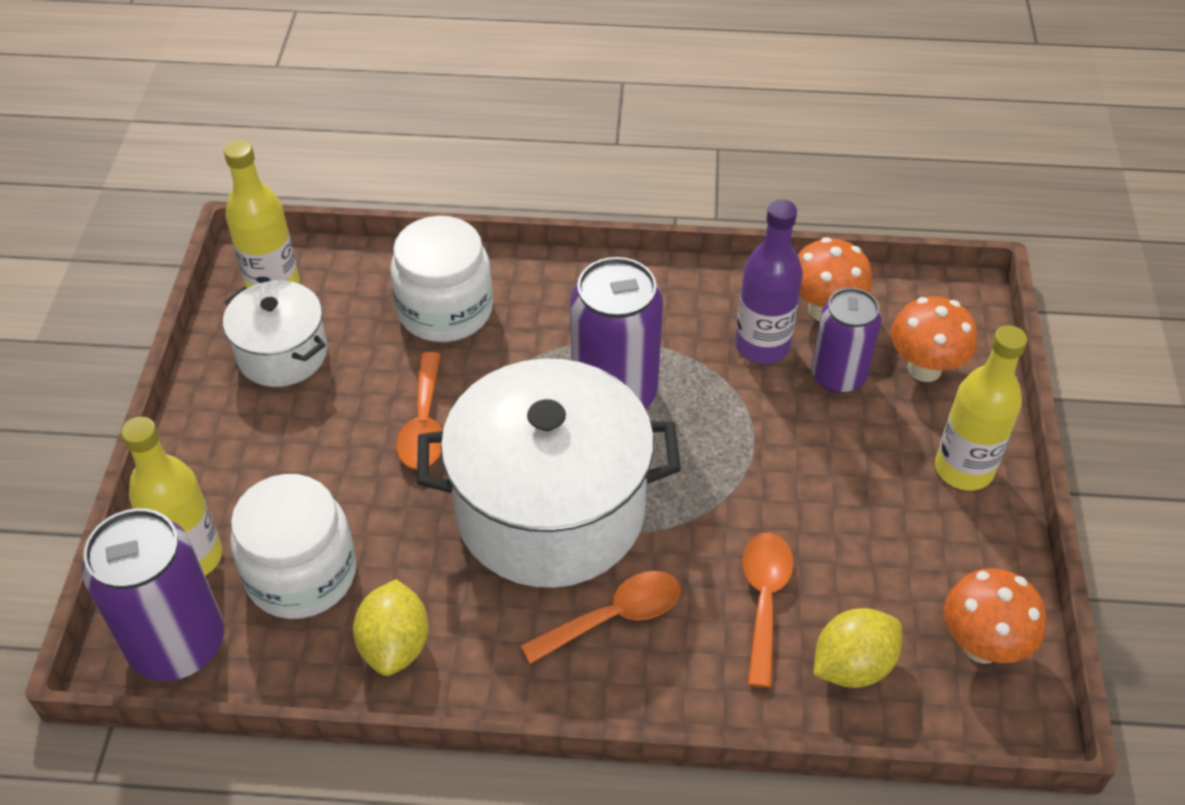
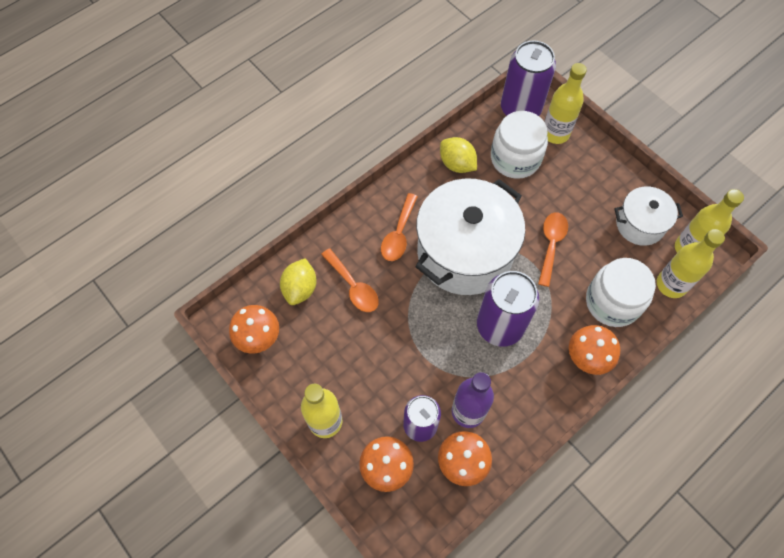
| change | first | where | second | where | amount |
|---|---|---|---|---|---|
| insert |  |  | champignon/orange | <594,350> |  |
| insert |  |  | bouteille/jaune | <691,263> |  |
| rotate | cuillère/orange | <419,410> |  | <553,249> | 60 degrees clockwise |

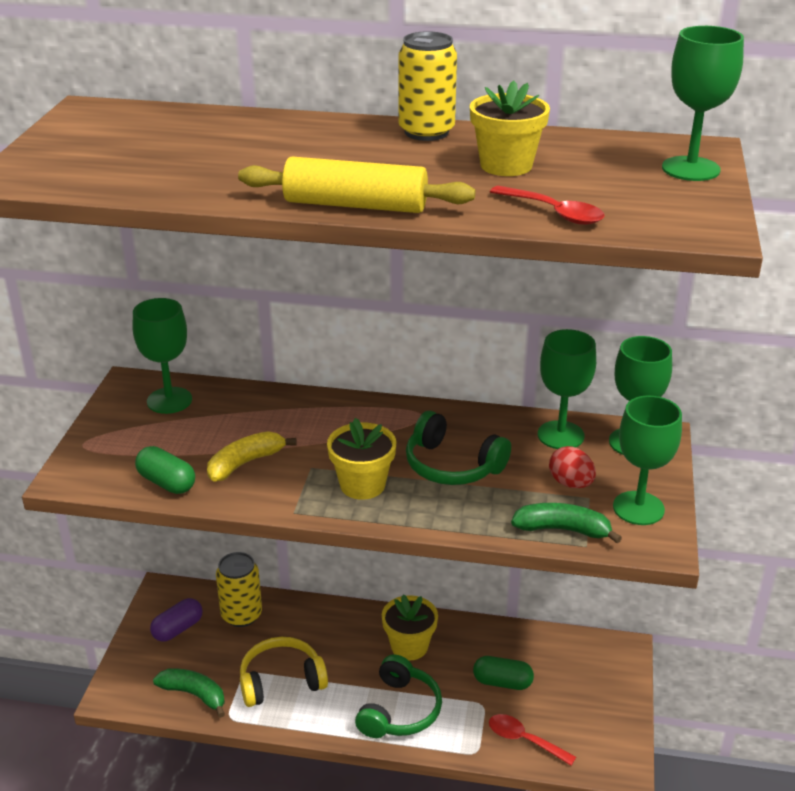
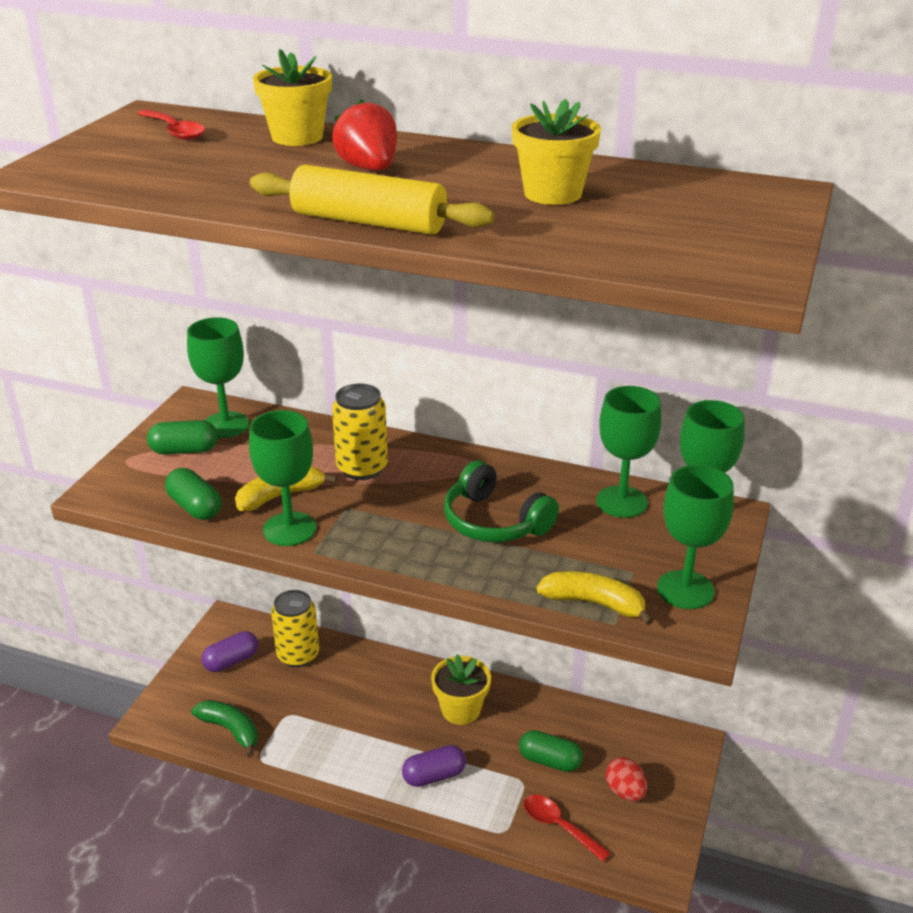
| change | first | where | second | where | amount |
|---|---|---|---|---|---|
| delete | casque audio/jaune | <284,672> |  |  |  |
| insert |  |  | gélule/vert | <182,437> |  |
| insert |  |  | fraise/rouge | <364,135> |  |
| move | pot de fleurs/jaune | <362,459> |  | <292,97> |  |
| move | canette/jaune | <428,86> |  | <360,432> |  |
| move | cuillère/rouge | <547,205> |  | <171,124> |  |
| move | œuf/rouge | <572,467> |  | <626,779> |  |
| move | verre à pied/vert | <703,103> |  | <282,478> |  |
| replace | casque audio/vert | <398,696> | gélule/violet | <434,766> |  |
| recolor | banane/vert | <566,523> | banane/jaune | <595,598> |  |

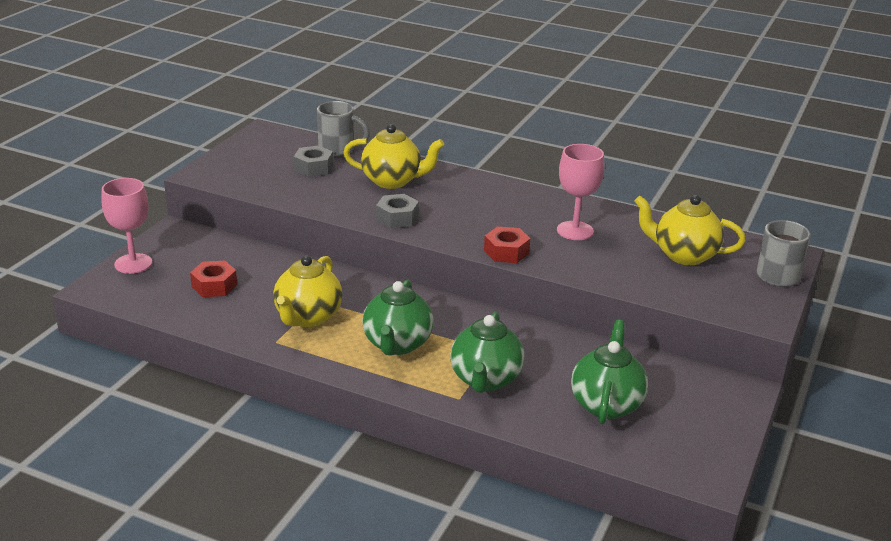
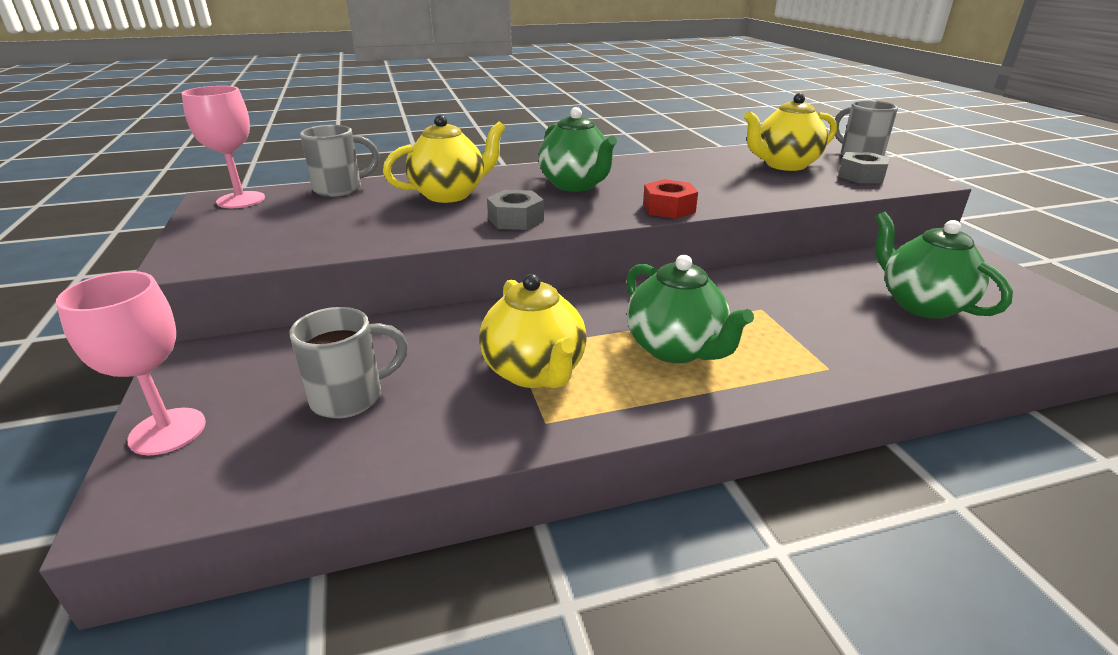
| change | first | where | second | where | amount |
|---|---|---|---|---|---|
| move | écrou/gris | <313,161> |  | <864,167> |  |
| move | théière/vert | <487,352> |  | <577,149> |  |
| move | verre à pied/rose | <581,192> |  | <223,147> |  |
| replace | écrou/rouge | <213,279> | tasse/gris | <348,363> |  |

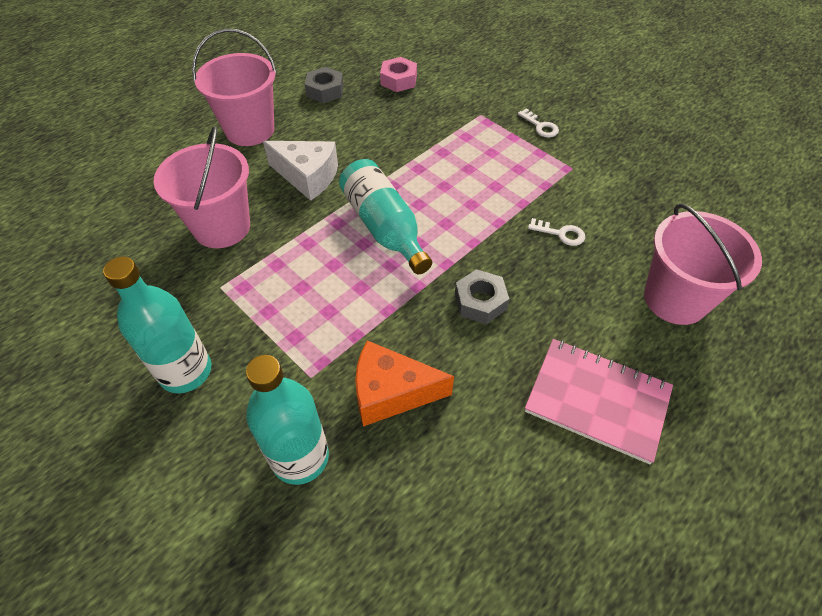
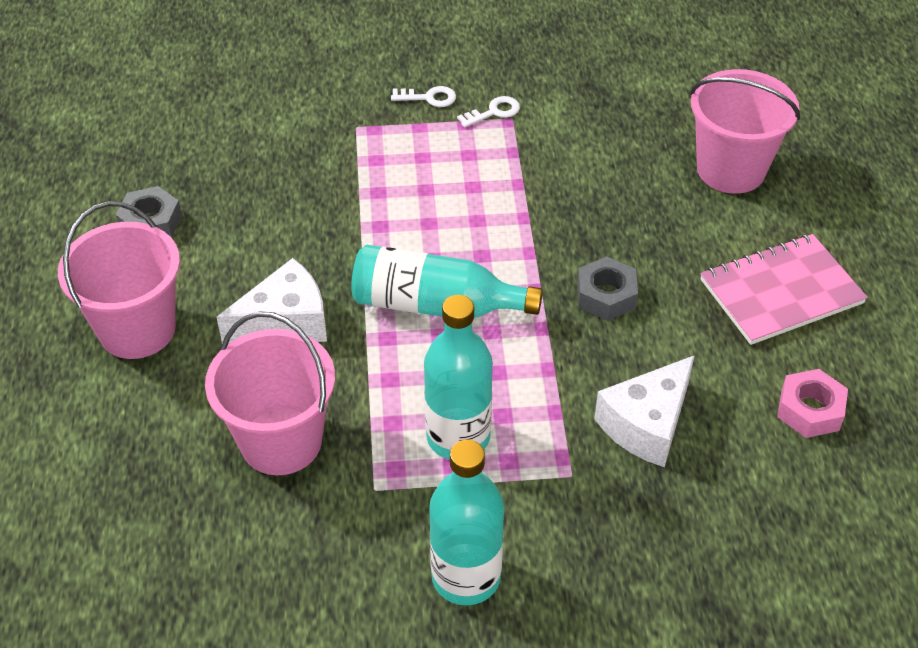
| change | first | where | second | where | amount |
|---|---|---|---|---|---|
| move | bouteille/turquoise | <287,420> |  | <458,377> |  |
| move | écrou/rose | <398,74> |  | <812,403> |  |
| move | clé/blanc | <556,232> |  | <488,112> |  |
| recolor | fromage/orange | <404,383> | fromage/blanc | <644,411> |  |

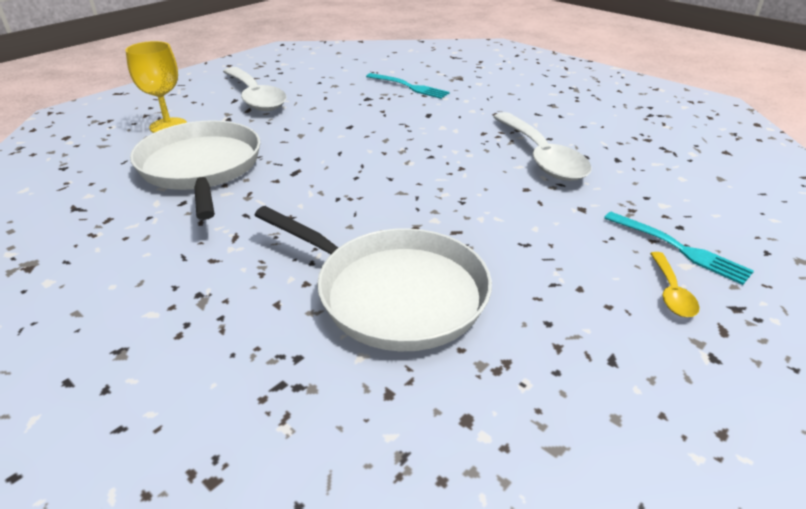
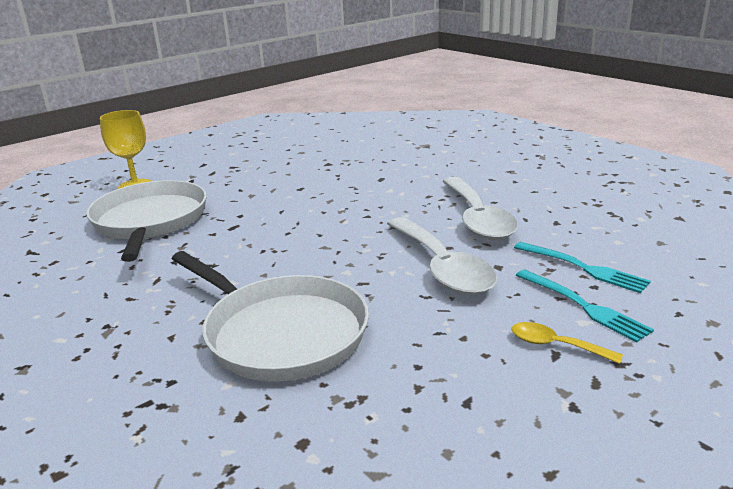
| change | first | where | second | where | amount |
|---|---|---|---|---|---|
| move | cuillère/blanc | <255,89> |  | <442,256> |  |
| move | fourchette/turquoise | <408,86> |  | <582,267> |  |
| rotate | cuillère/jaune | <674,284> |  | <567,343> | 105 degrees clockwise |

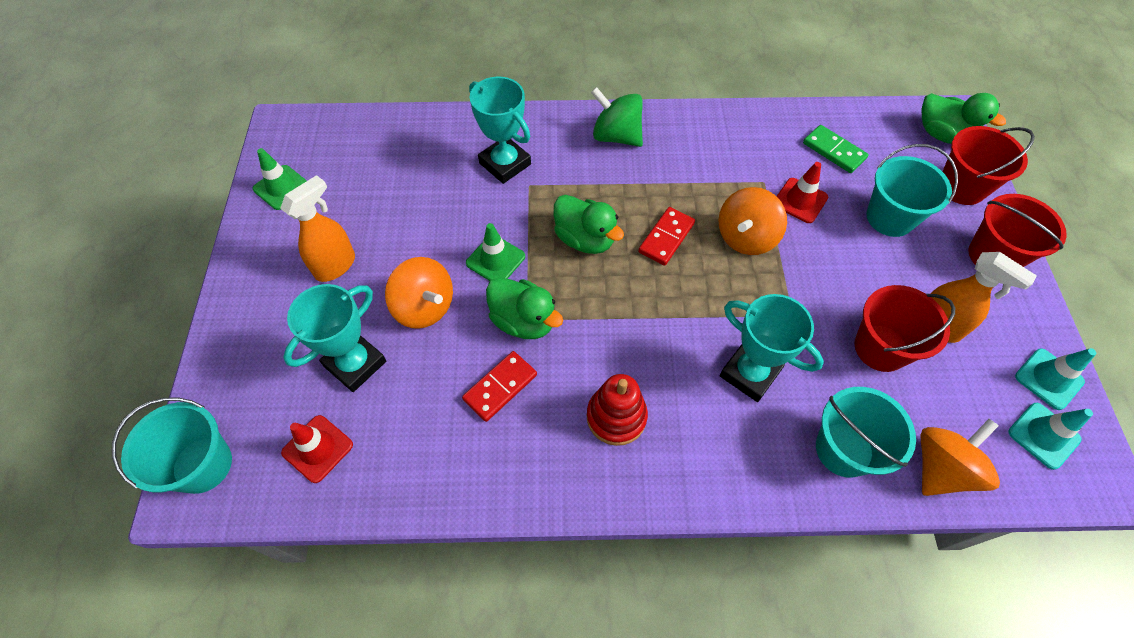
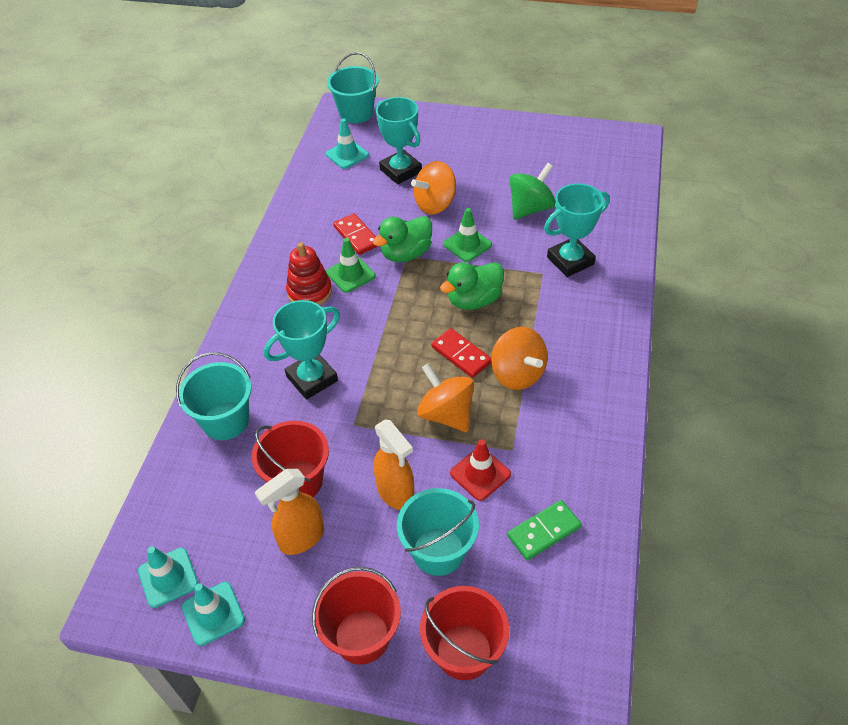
| change | first | where | second | where | amount |
|---|---|---|---|---|---|
| delete | canard/vert | <963,118> |  |  |  |
| move | cône de chantier/vert | <280,179> |  | <351,265> |  |
| move | vaporisateur/orange | <317,228> |  | <394,465> |  |
| move | toupie/vert | <617,117> |  | <532,191> |  |
| move | toupie/orange | <960,457> |  | <519,358> |  |
| recolor | cône de chantier/rouge | <317,449> | cône de chantier/turquoise | <347,144> |  |

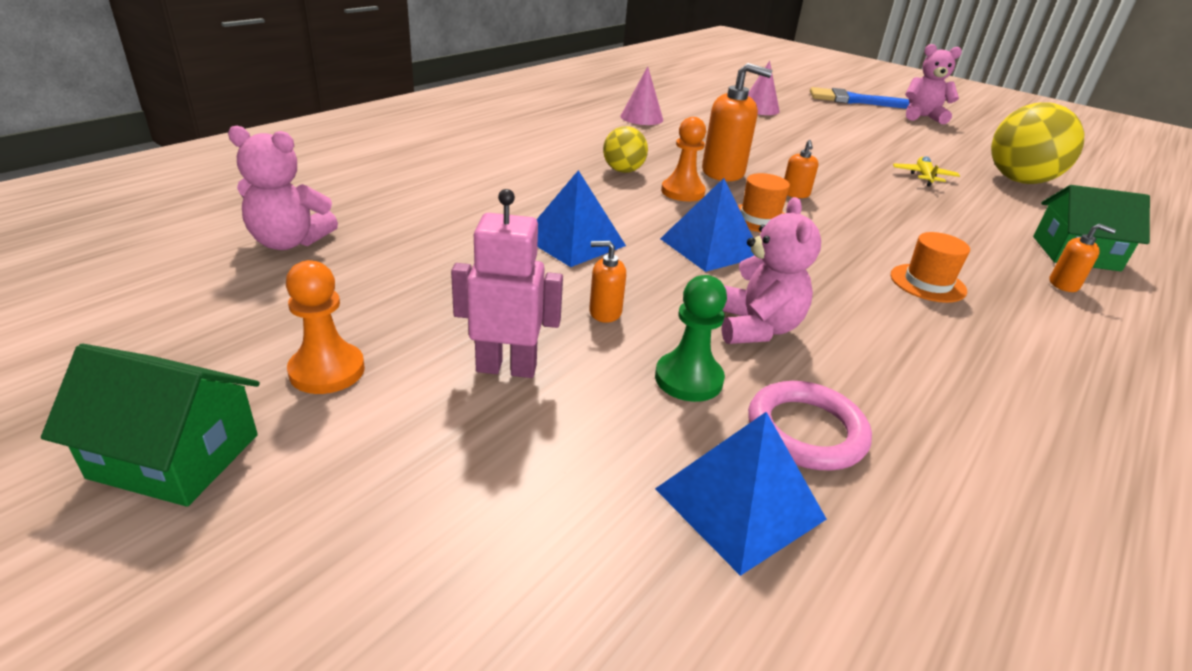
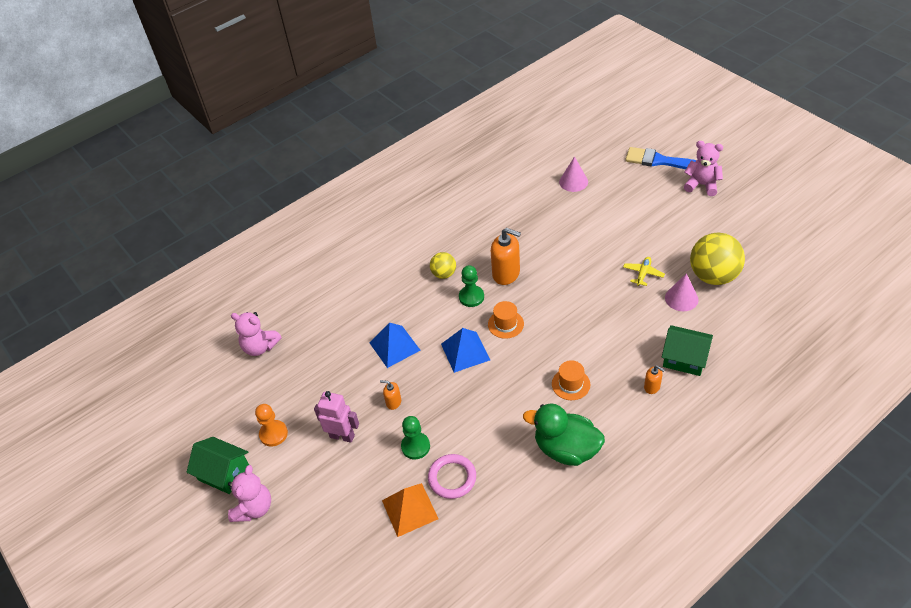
| change | first | where | second | where | amount |
|---|---|---|---|---|---|
| delete | distributeur de savon/orange | <801,169> |  |  |  |
| insert |  |  | canard/vert | <564,434> |  |
| move | cône/rose | <642,95> |  | <682,292> |  |
| move | ours en peluche/rose | <771,270> |  | <249,493> |  |
| recolor | pyramide/bleu | <741,494> | pyramide/orange | <410,510> |  |
| recolor | pion/orange | <683,159> | pion/vert | <471,286> |  |

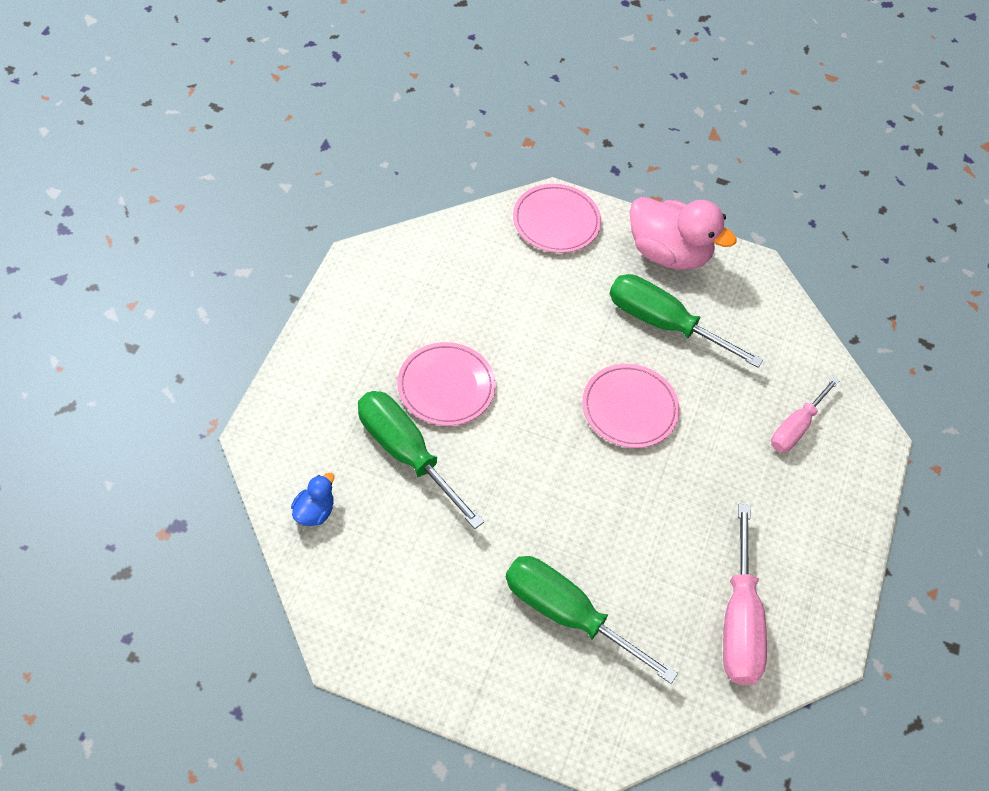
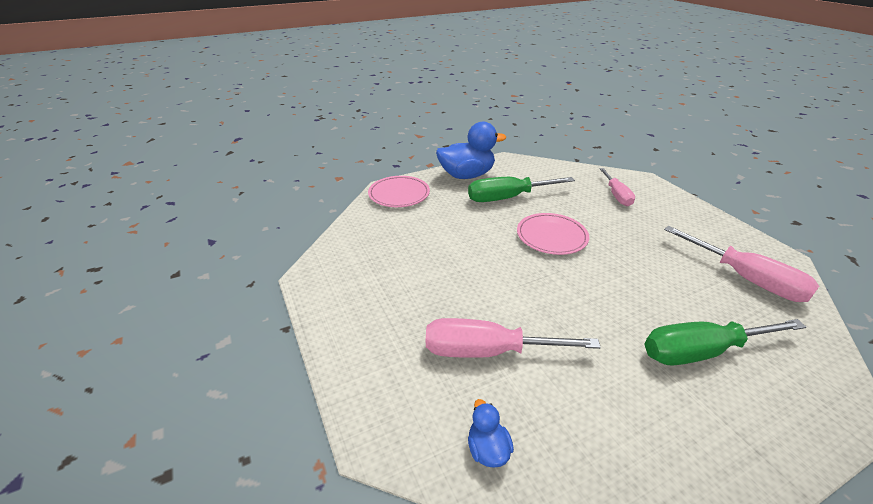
| change | first | where | second | where | amount |
|---|---|---|---|---|---|
| delete | assiette/rose | <446,384> |  |  |  |
| recolor | tournevis/vert | <421,460> | tournevis/rose | <513,338> |  |
| recolor | canard/rose | <683,233> | canard/bleu | <471,150> |  |

